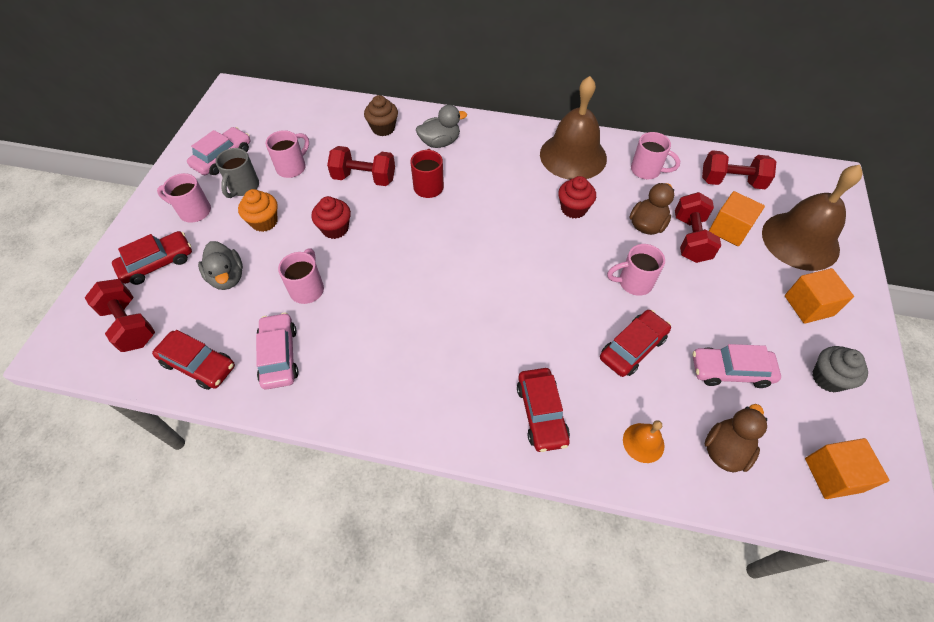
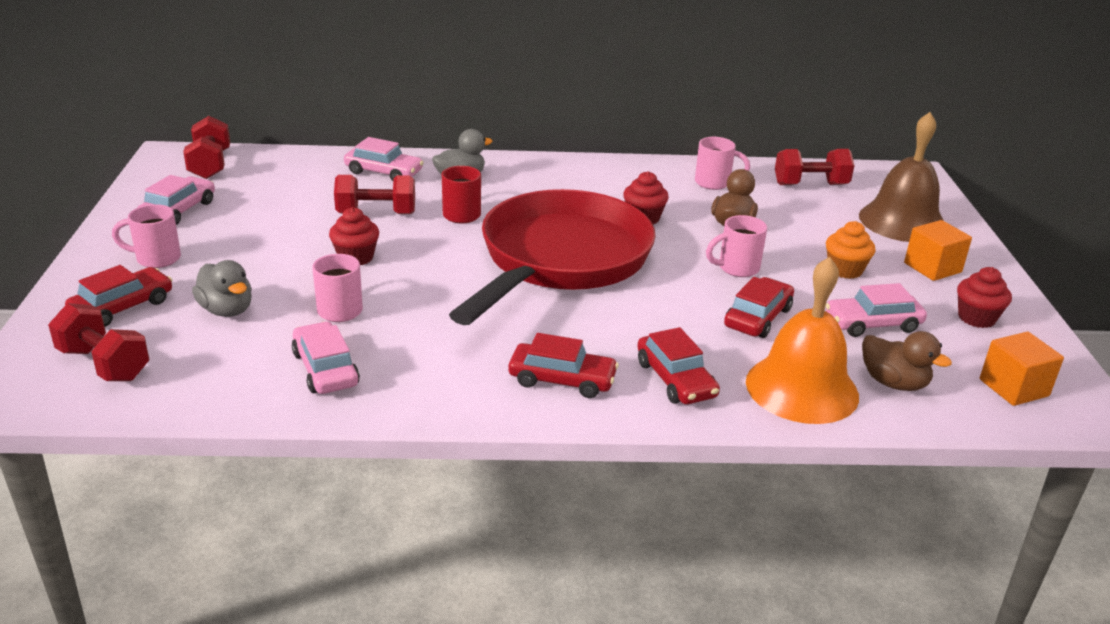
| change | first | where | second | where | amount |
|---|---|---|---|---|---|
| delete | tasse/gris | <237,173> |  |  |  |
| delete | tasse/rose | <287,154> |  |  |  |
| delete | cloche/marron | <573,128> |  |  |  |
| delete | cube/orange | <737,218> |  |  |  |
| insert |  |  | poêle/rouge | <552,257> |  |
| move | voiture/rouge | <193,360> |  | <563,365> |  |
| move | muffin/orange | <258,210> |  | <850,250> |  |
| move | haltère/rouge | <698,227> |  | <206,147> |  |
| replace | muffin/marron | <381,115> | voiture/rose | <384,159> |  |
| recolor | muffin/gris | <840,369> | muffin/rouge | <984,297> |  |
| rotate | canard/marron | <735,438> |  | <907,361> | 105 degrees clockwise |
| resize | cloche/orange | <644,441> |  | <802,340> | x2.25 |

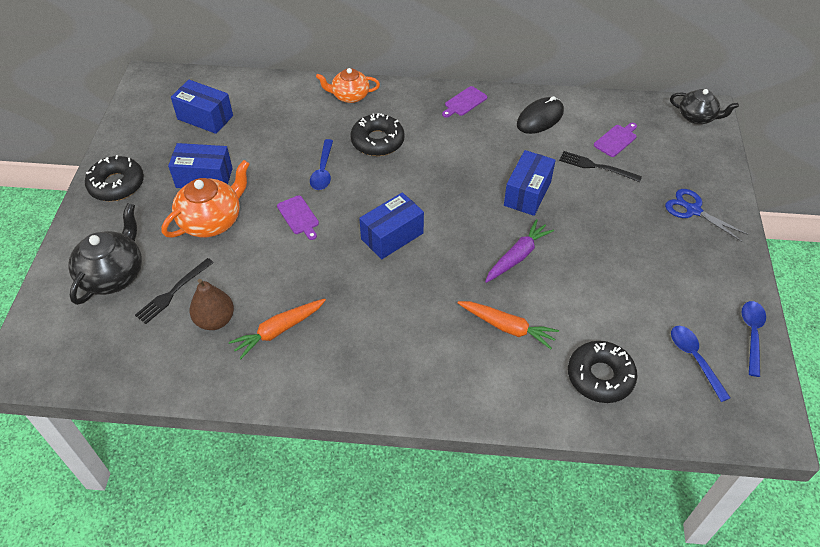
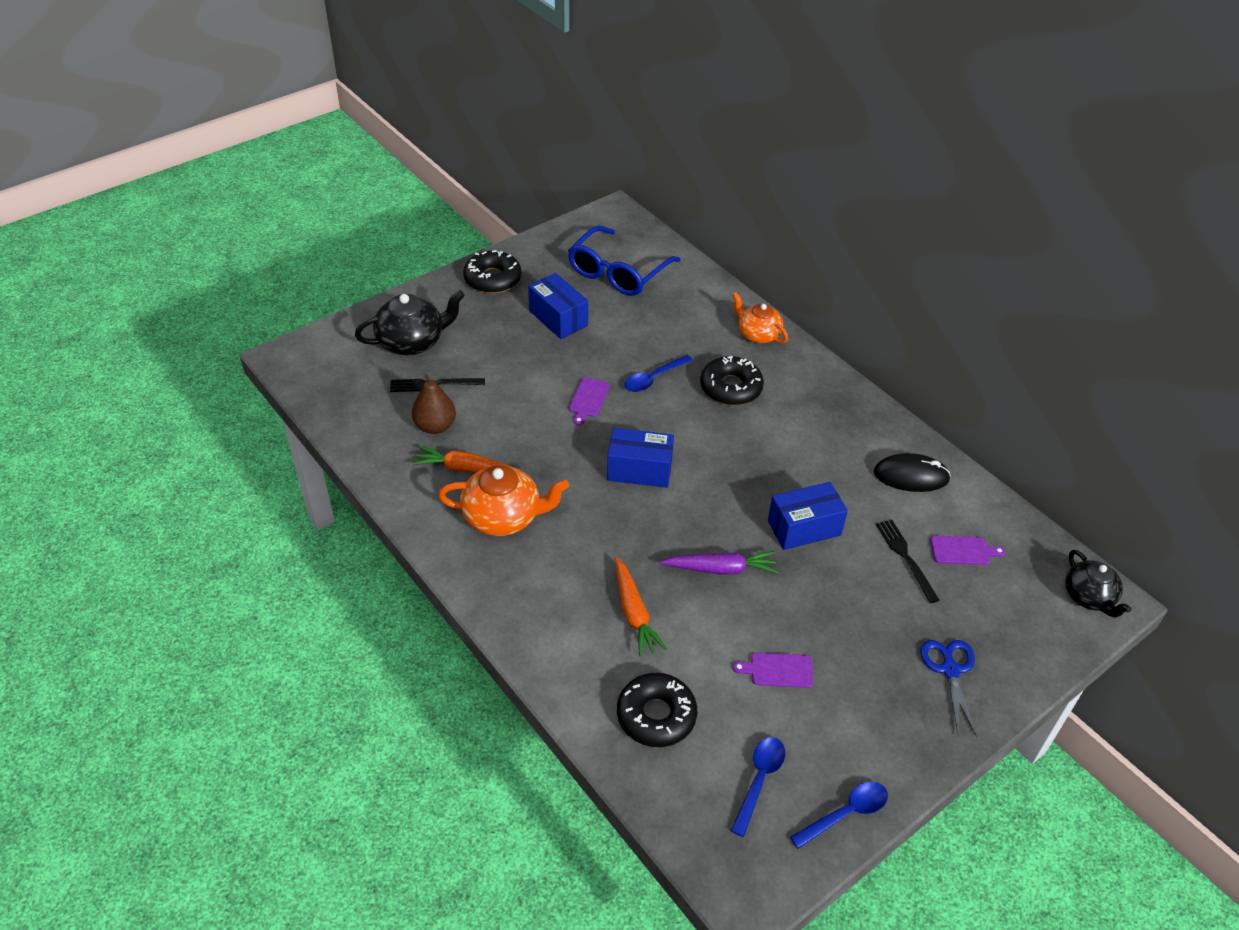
| change | first | where | second | where | amount |
|---|---|---|---|---|---|
| move | théière/orange | <206,199> |  | <503,500> |  |
| move | planche à découper/violet | <464,102> |  | <773,670> |  |
| replace | boîte/bleu | <202,107> | lunettes/bleu | <624,261> |  |

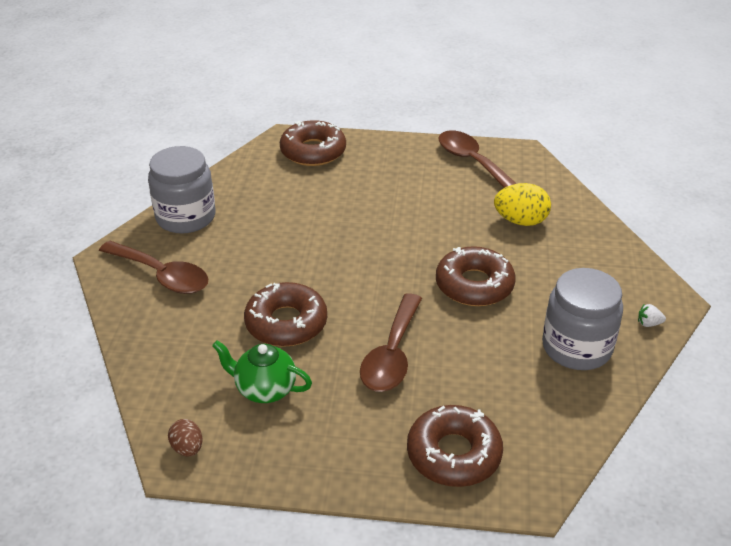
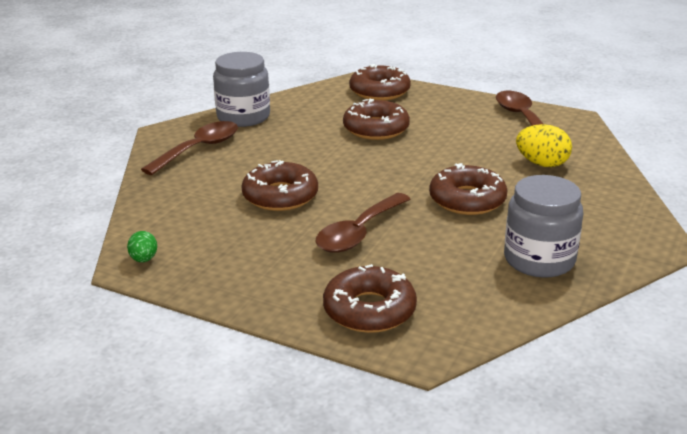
| change | first | where | second | where | amount |
|---|---|---|---|---|---|
| delete | théière/vert | <262,372> |  |  |  |
| delete | fraise/blanc | <652,315> |  |  |  |
| insert |  |  | beignet/marron | <376,119> |  |
| recolor | œuf/marron | <185,438> | œuf/vert | <142,246> |  |
| rotate | cuillère/marron | <153,267> |  | <189,148> | 105 degrees counterclockwise |

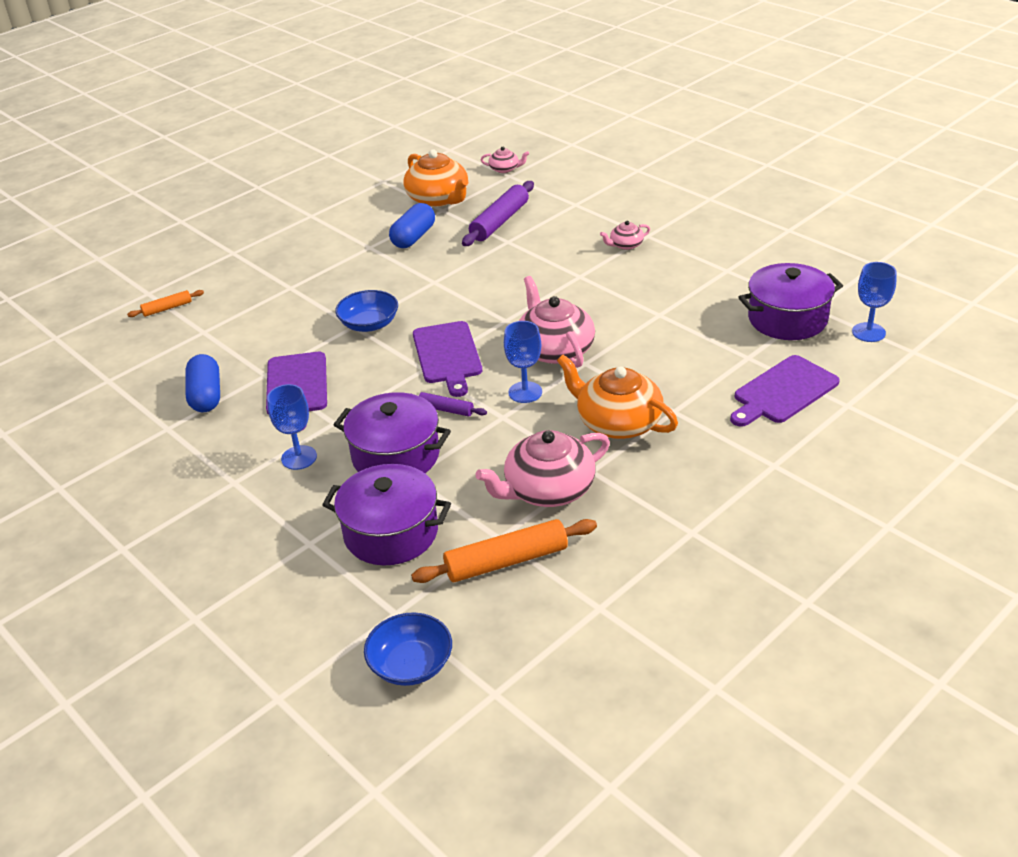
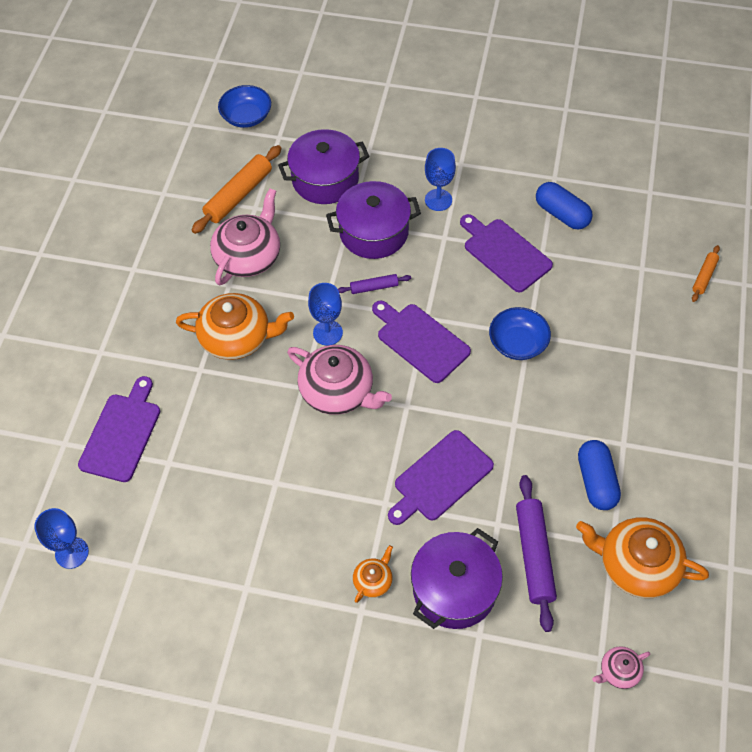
| change | first | where | second | where | amount |
|---|---|---|---|---|---|
| insert |  |  | planche à découper/violet | <441,477> |  |
| move | marmite/violet | <790,301> |  | <457,578> |  |
| recolor | théière/rose | <625,235> | théière/orange | <373,574> |  |

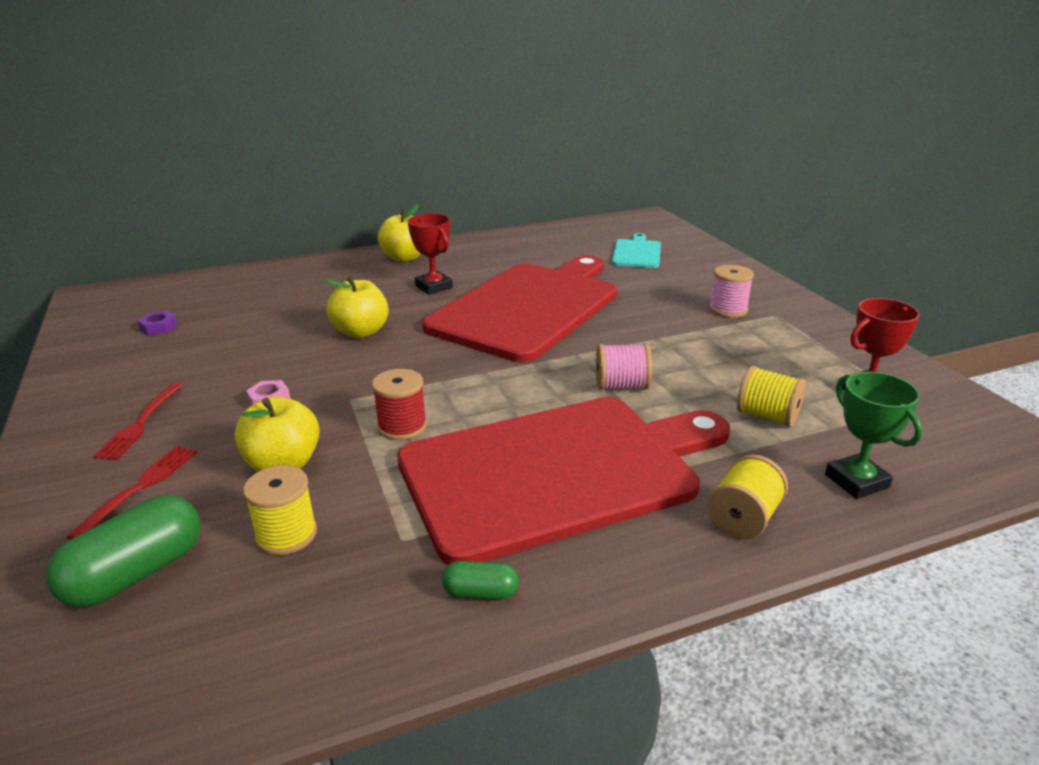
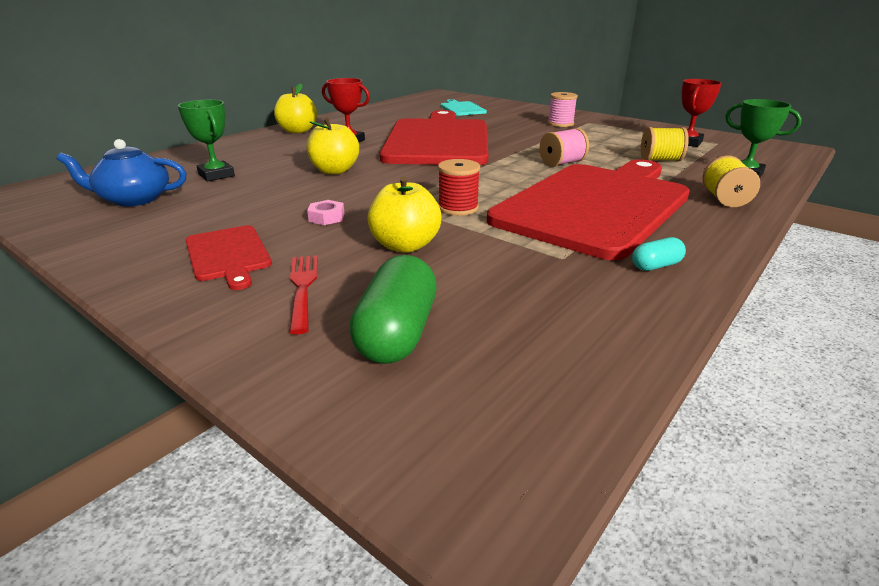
| change | first | where | second | where | amount |
|---|---|---|---|---|---|
| delete | bobine/jaune | <280,510> |  |  |  |
| insert |  |  | trophée/vert | <206,140> |  |
| replace | fourchette/rouge | <138,421> | planche à découper/rouge | <228,257> |  |
| replace | écrou/violet | <157,323> | théière/bleu | <122,173> |  |
| recolor | gélule/vert | <480,580> | gélule/turquoise | <659,254> |  |

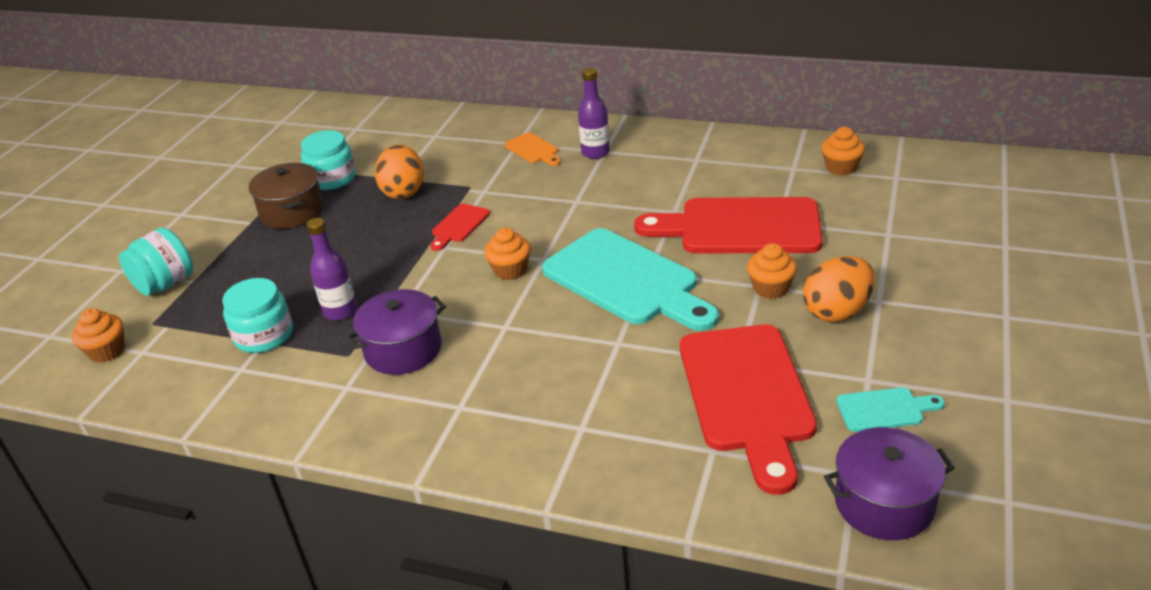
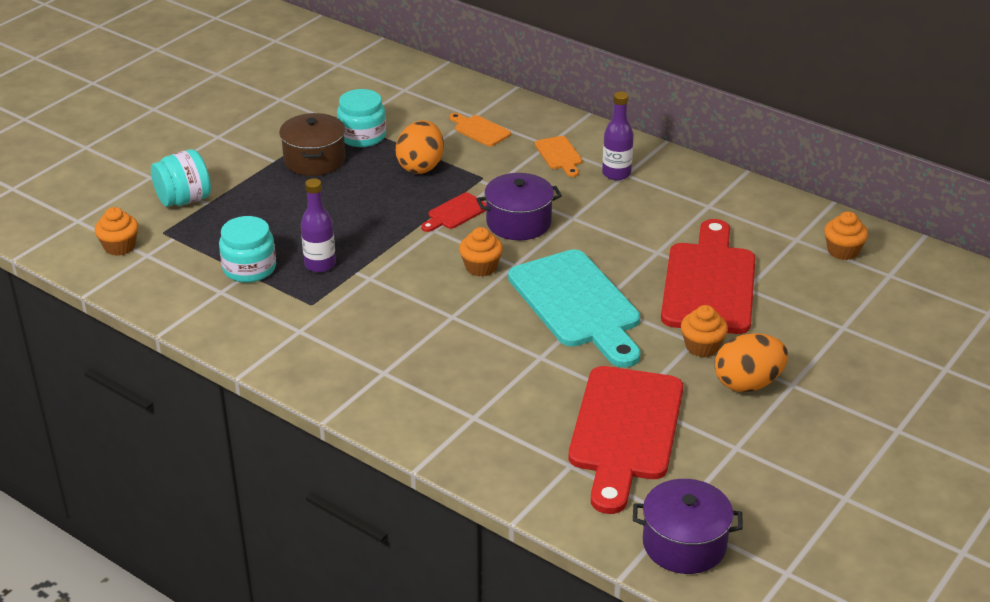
| change | first | where | second | where | amount |
|---|---|---|---|---|---|
| delete | planche à découper/turquoise | <891,409> |  |  |  |
| insert |  |  | planche à découper/orange | <480,129> |  |
| move | marmite/violet | <396,332> |  | <519,206> |  |
| rotate | planche à découper/rouge | <728,225> |  | <708,276> | 75 degrees clockwise |

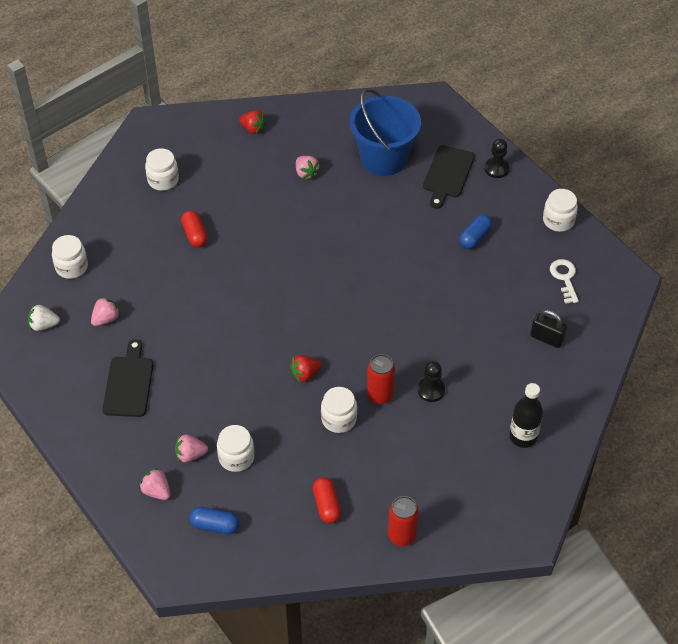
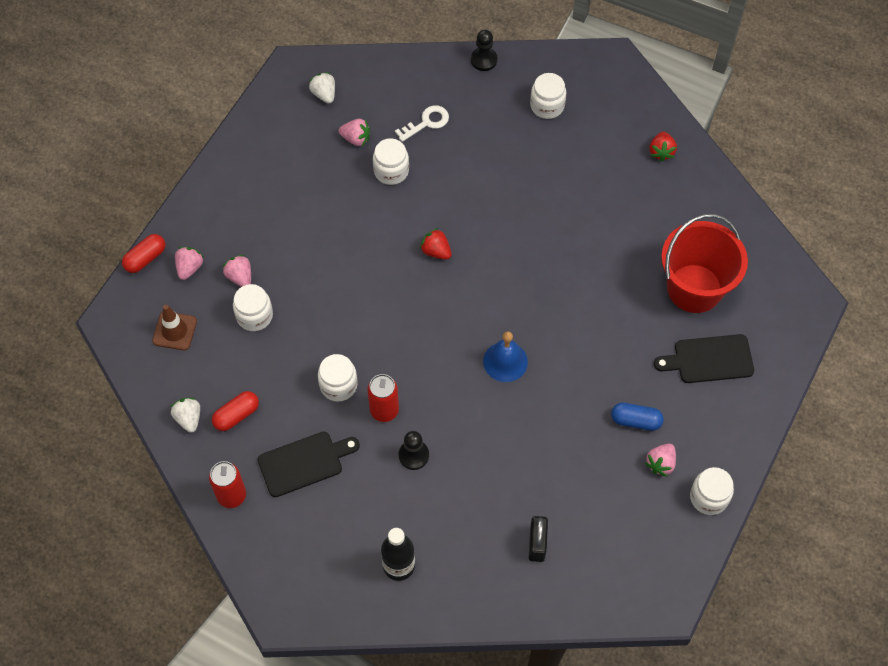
| change | first | where | second | where | amount |
|---|---|---|---|---|---|
| insert |  |  | fraise/blanc | <185,415> |  |
| insert |  |  | cloche/bleu | <505,356> |  |
| move | bocal/blanc | <70,257> |  | <391,161> |  |
| move | planche à découper/noir | <128,378> |  | <309,464> |  |
| move | gélule/rouge | <194,229> |  | <143,253> |  |
| move | fraise/rouge | <305,368> |  | <436,243> |  |
| move | fraise/rose | <308,168> |  | <660,460> |  |
| move | pion/noir | <497,158> |  | <484,50> |  |
| move | clé/blanc | <564,281> |  | <422,123> |  |
| replace | gélule/bleu | <214,520> | cône de chantier/marron | <174,327> |  |
| recolor | seau/bleu | <385,132> | seau/rouge | <704,263> |  |

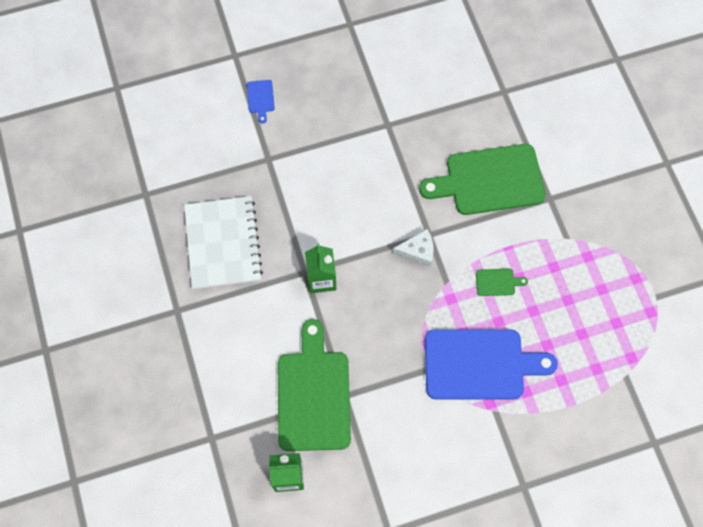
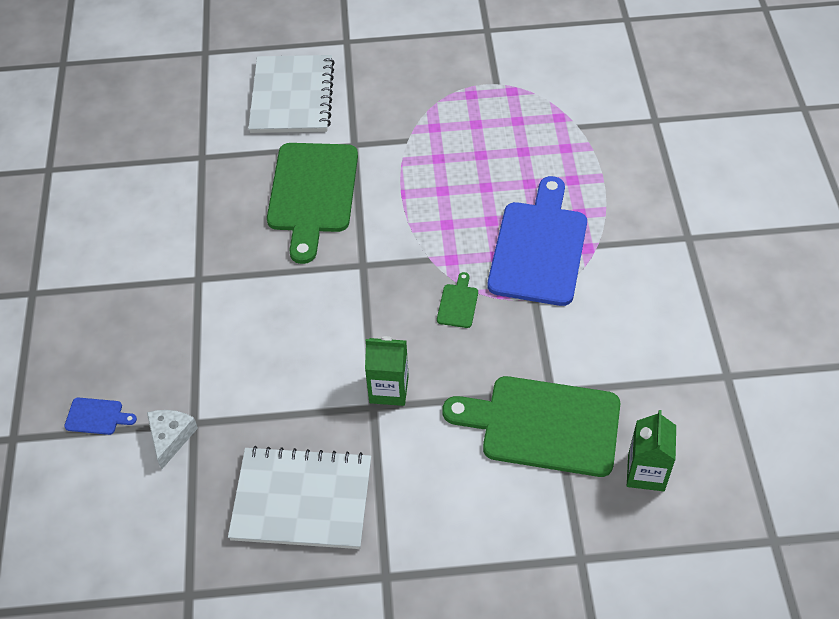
| change | first | where | second | where | amount |
|---|---|---|---|---|---|
| insert |  |  | carnet/blanc | <291,94> |  |
| move | fromage/blanc | <413,248> |  | <172,439> |  |
| move | planche à découper/vert | <502,282> |  | <457,300> |  |

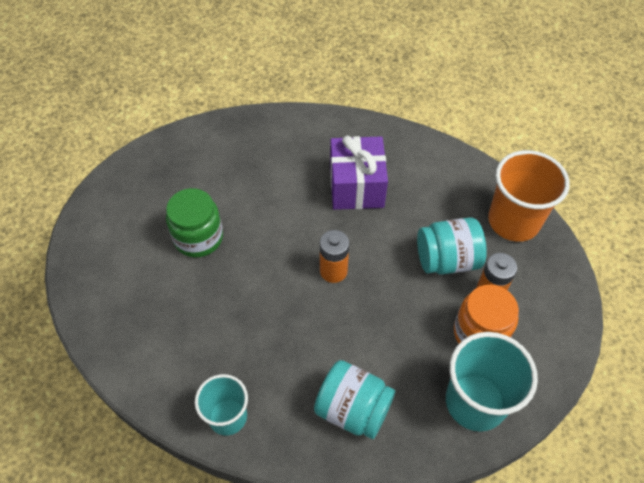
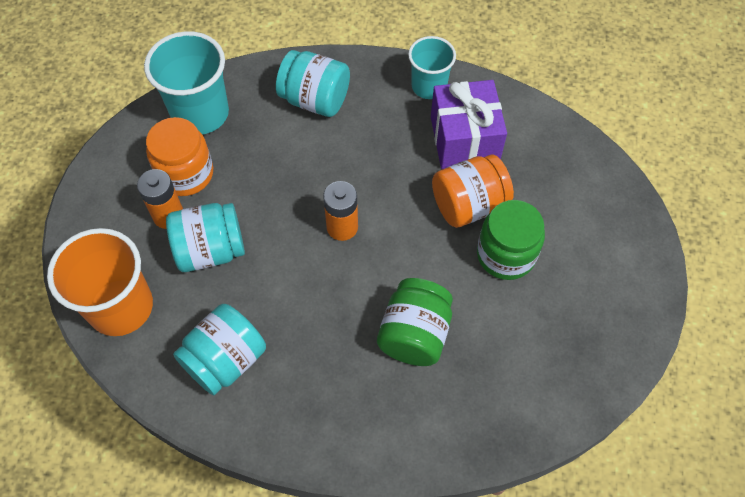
| change | first | where | second | where | amount |
|---|---|---|---|---|---|
| insert |  |  | bocal/turquoise | <219,349> |  |
| insert |  |  | bocal/vert | <415,322> |  |
| insert |  |  | bocal/orange | <473,191> |  |
| move | cadeau/violet | <359,173> |  | <469,124> |  |

